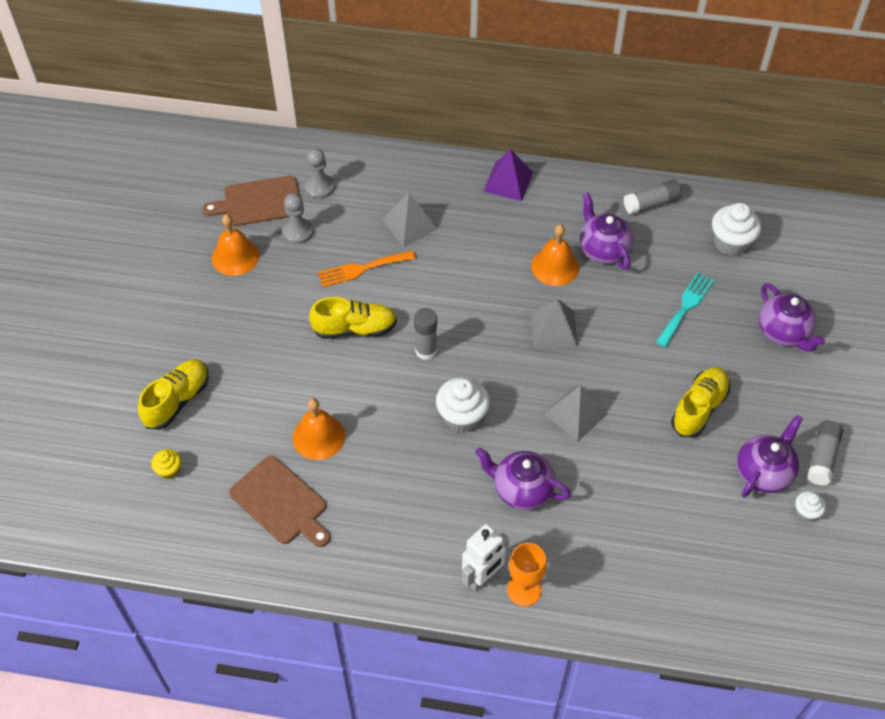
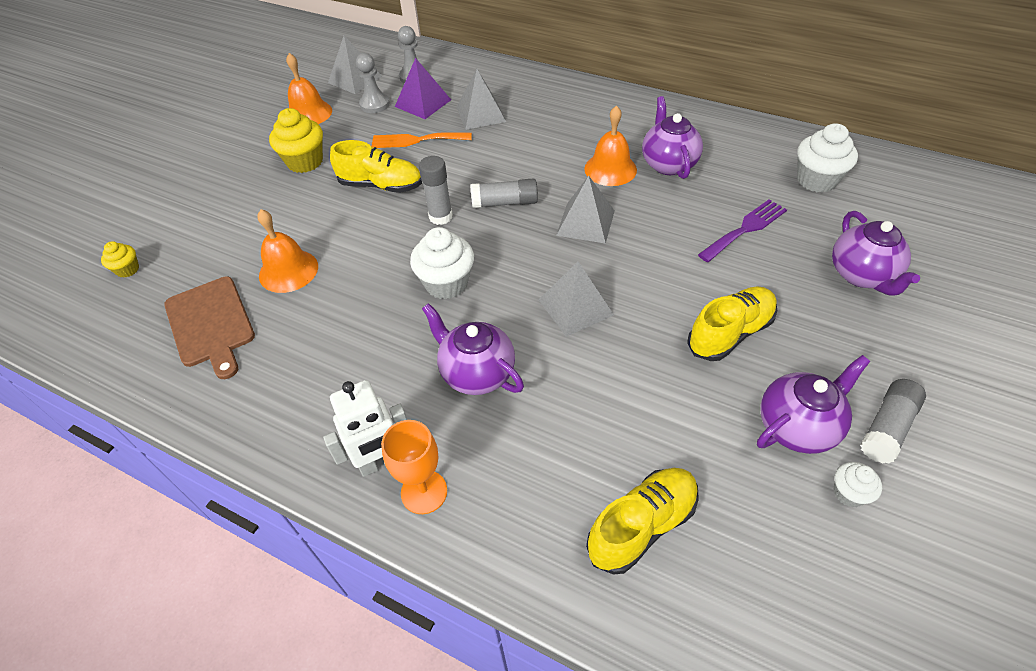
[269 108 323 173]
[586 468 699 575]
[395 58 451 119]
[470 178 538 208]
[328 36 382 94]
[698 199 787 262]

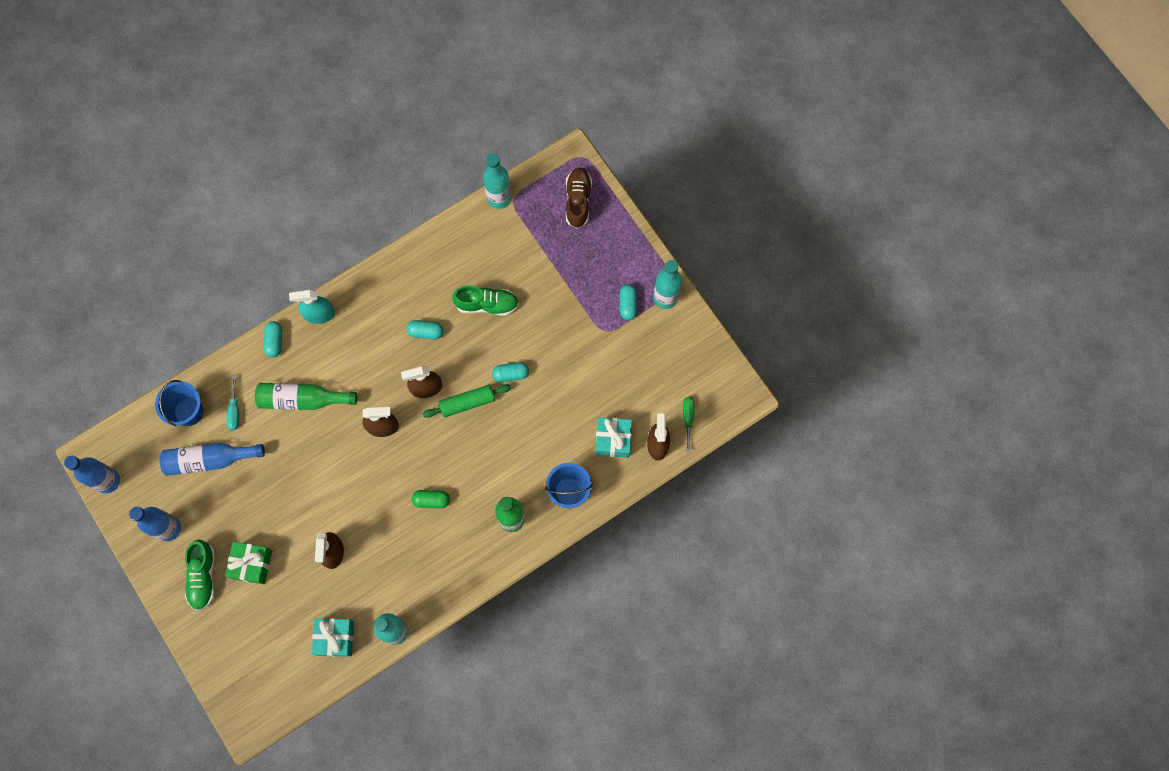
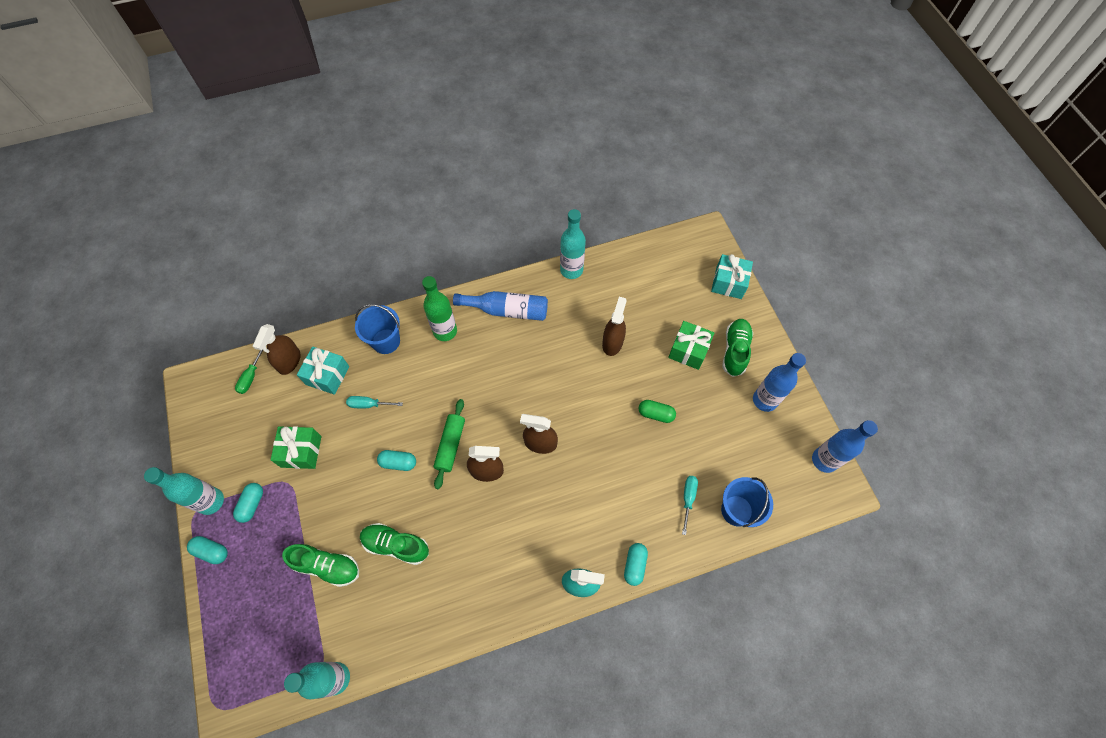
[255 383 357 410] (first image)
[566 168 592 229] (first image)
[271 426 321 469]
[282 544 359 587]
[346 396 403 408]
[453 291 548 321]
[711 254 753 299]
[187 536 228 564]
[639 400 676 423]
[434 399 465 489]

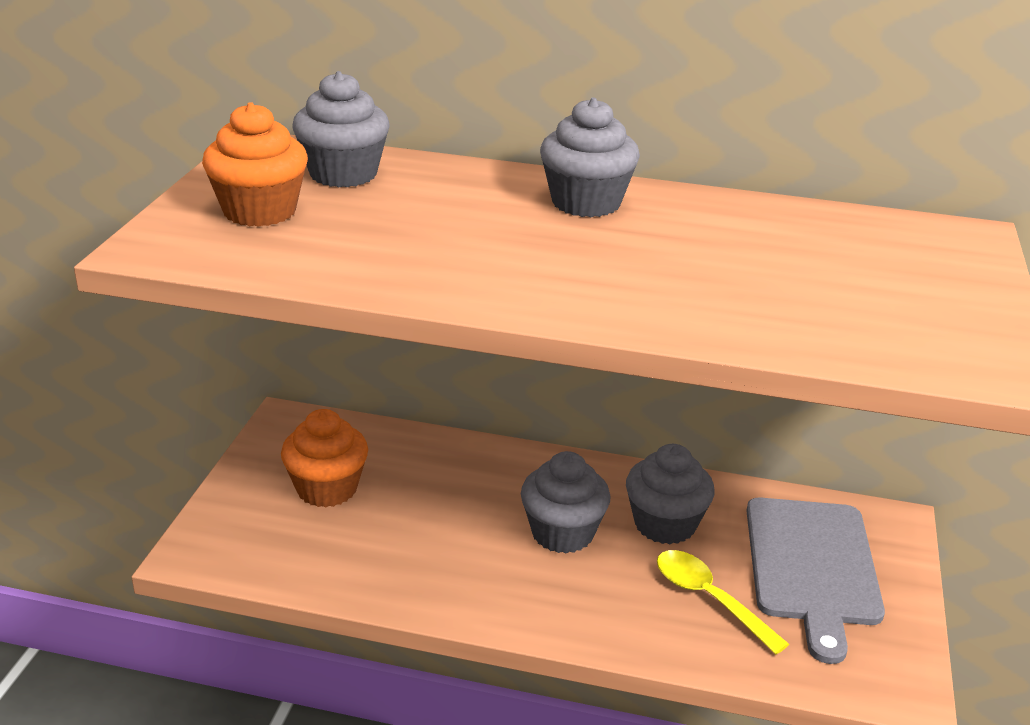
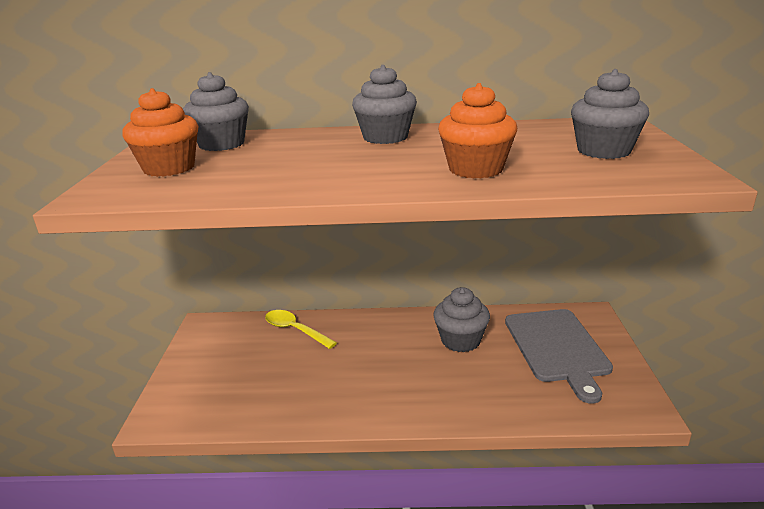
[438 83 517 178]
[571 69 649 159]
[265 310 337 349]

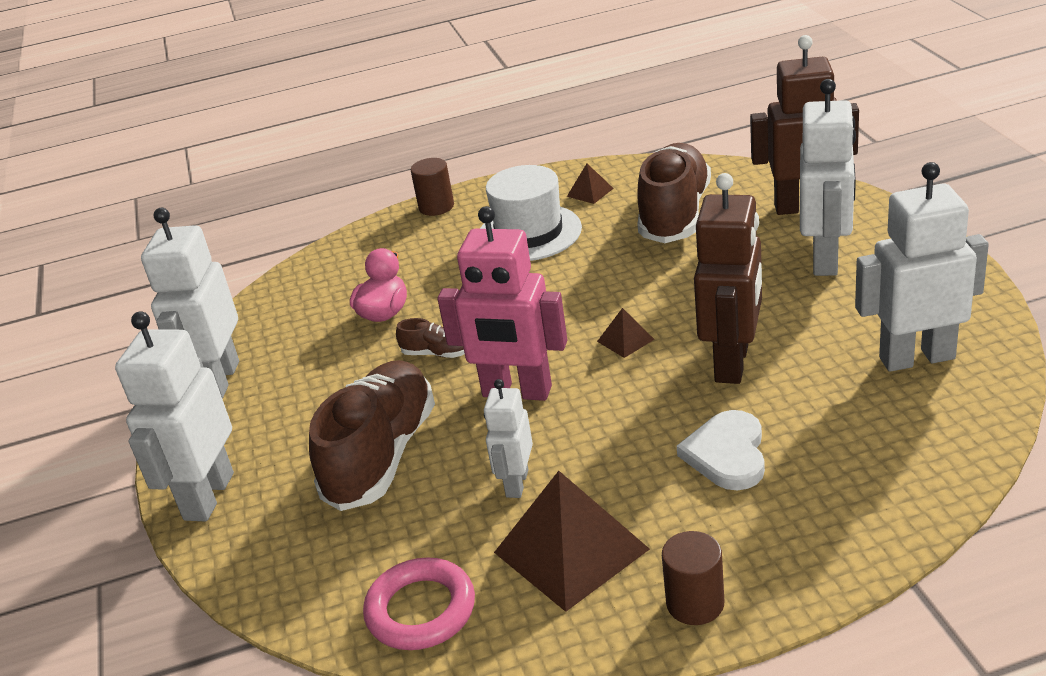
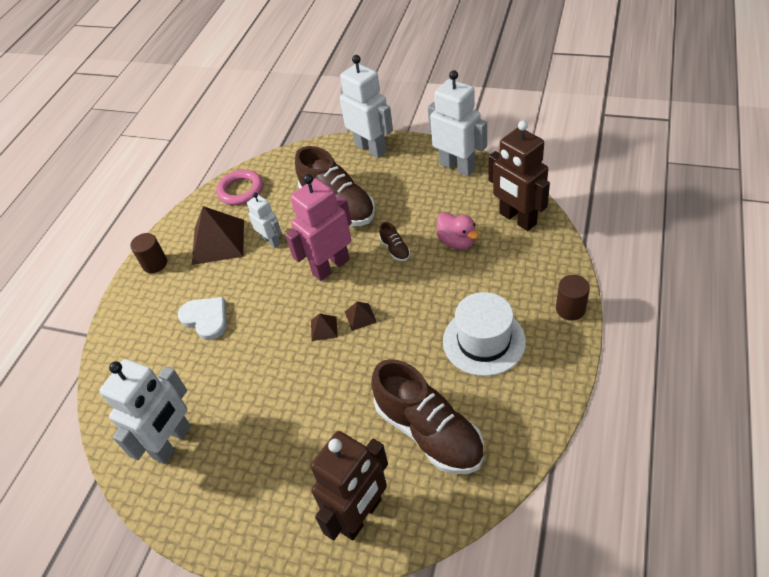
[800 79 856 276] (first image)
[345 302 377 331]
[488 120 550 231]
[379 222 410 261]

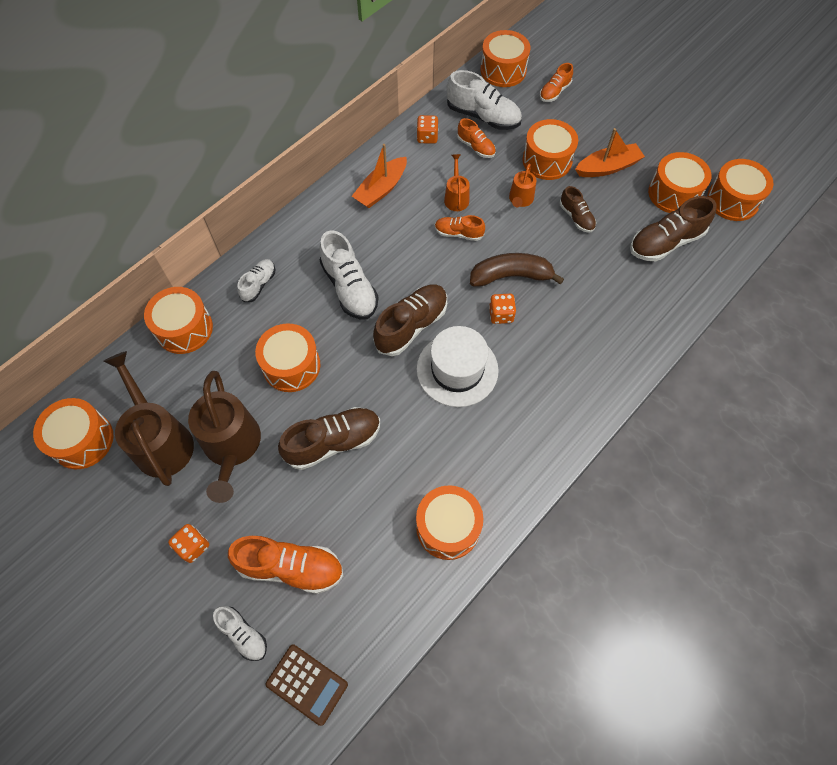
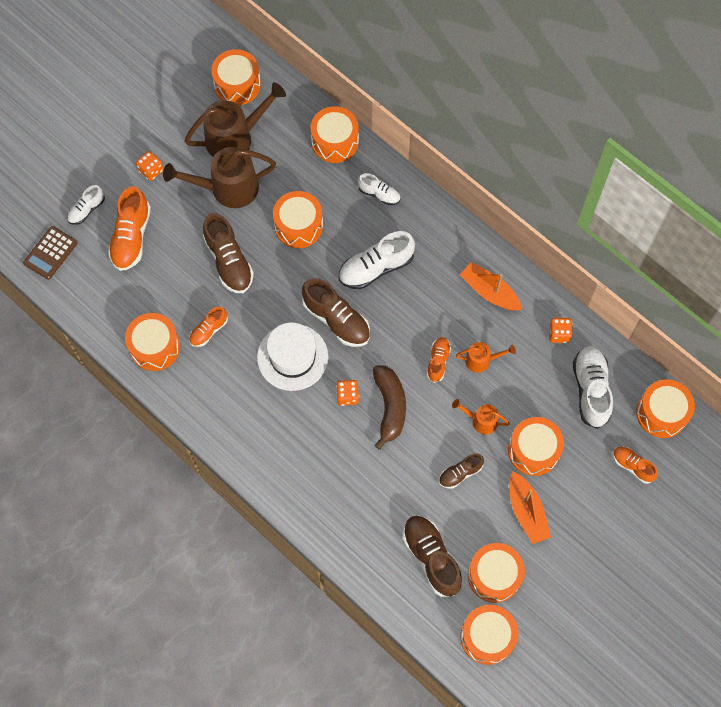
[189 307 228 347]
[573 346 613 429]

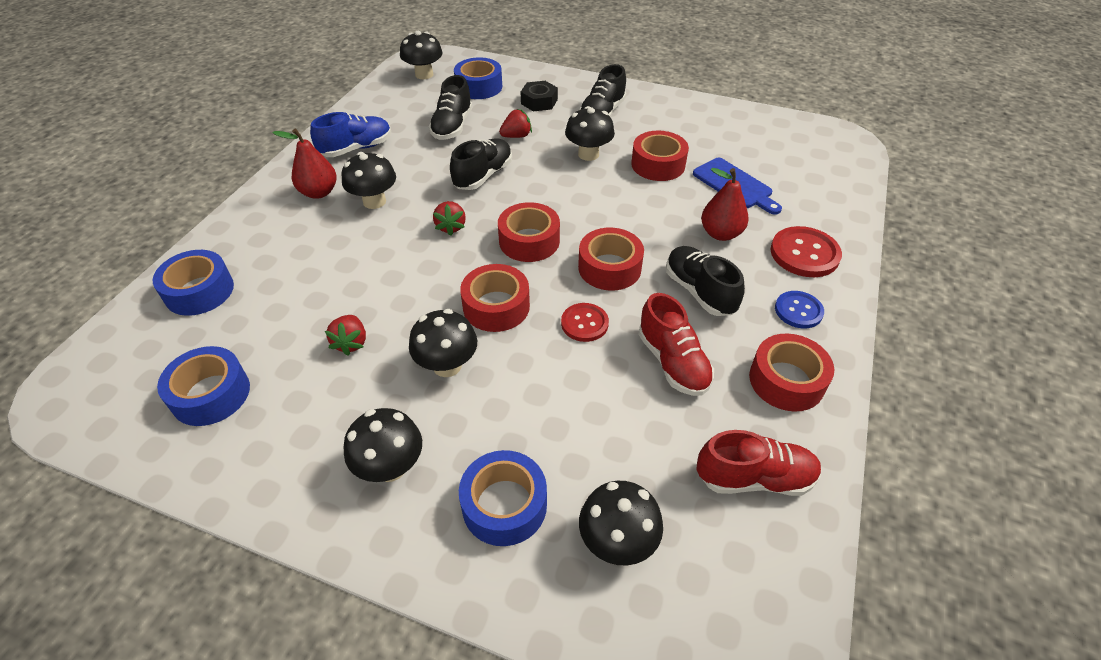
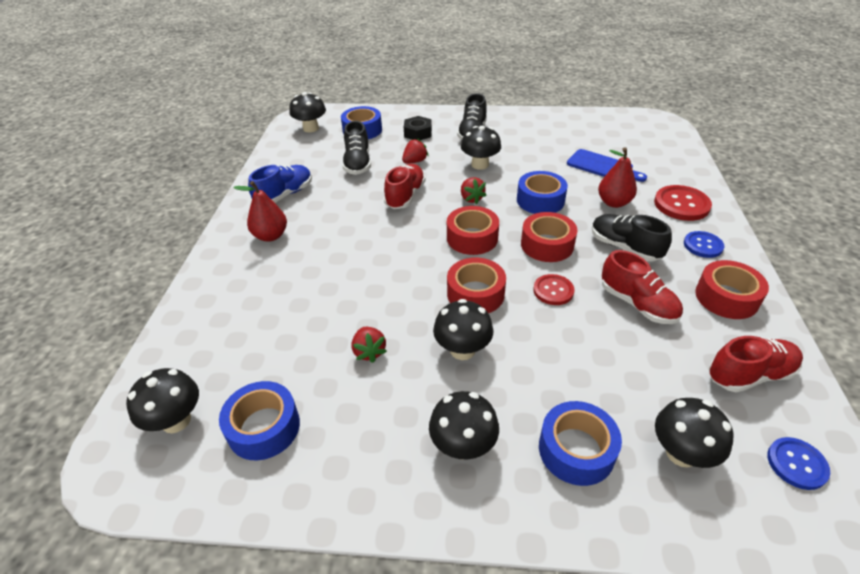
[631 131 689 181] (first image)
[767 437 830 490]
[517 171 568 214]
[126 368 199 433]
[461 177 487 204]
[384 164 426 209]

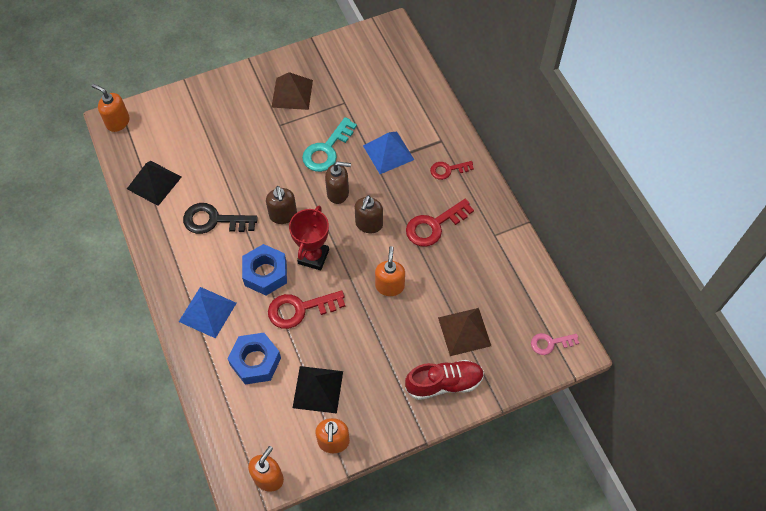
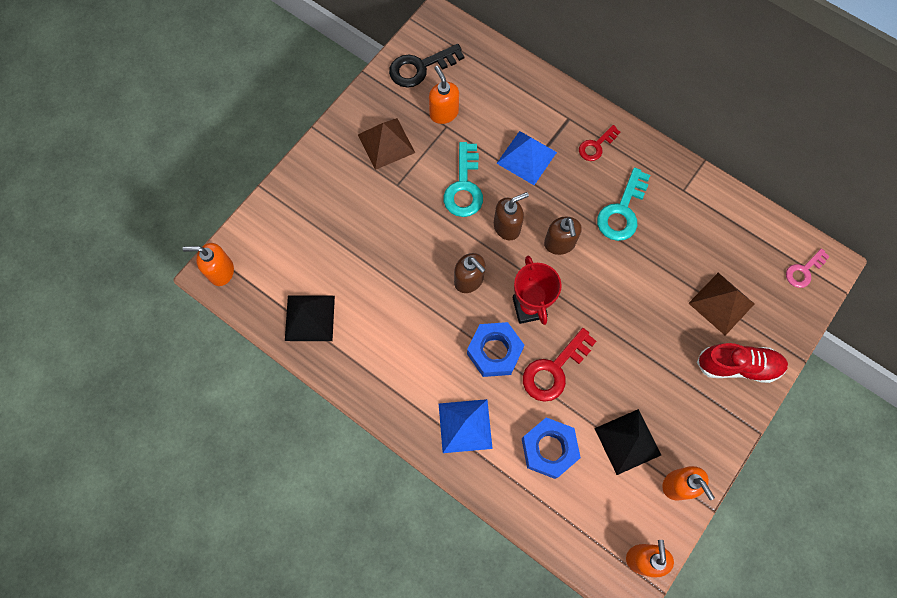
[389 44 464 88]
[429 66 459 124]
[597 168 650 241]
[697 343 788 383]

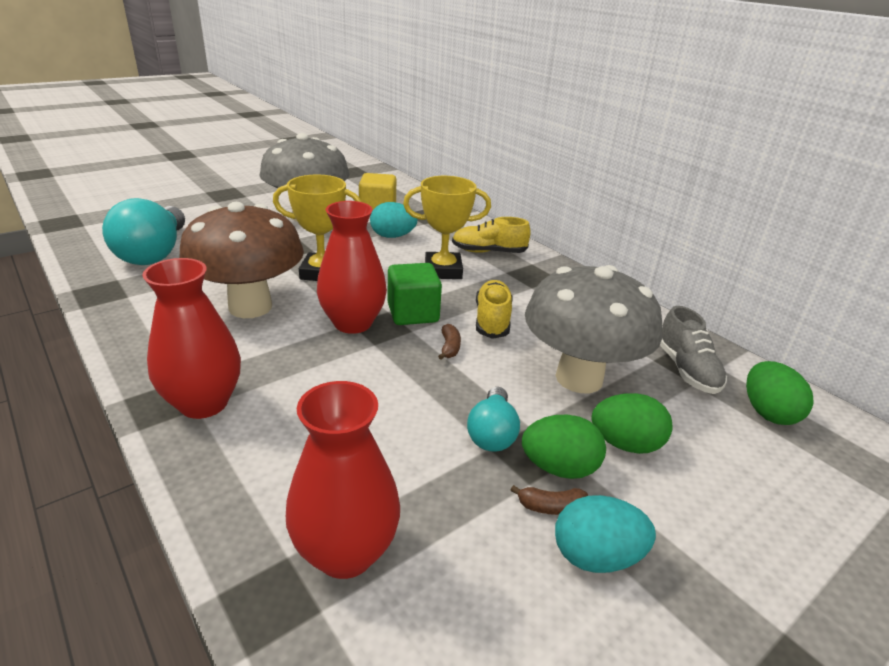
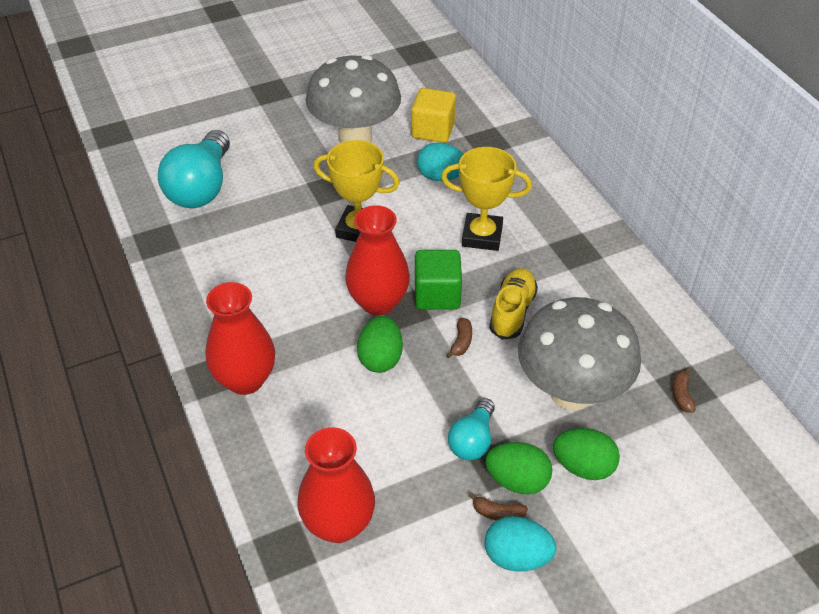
[179 202 304 318] (first image)
[452 217 531 253] (first image)
[357 316 403 373]
[672 367 696 413]

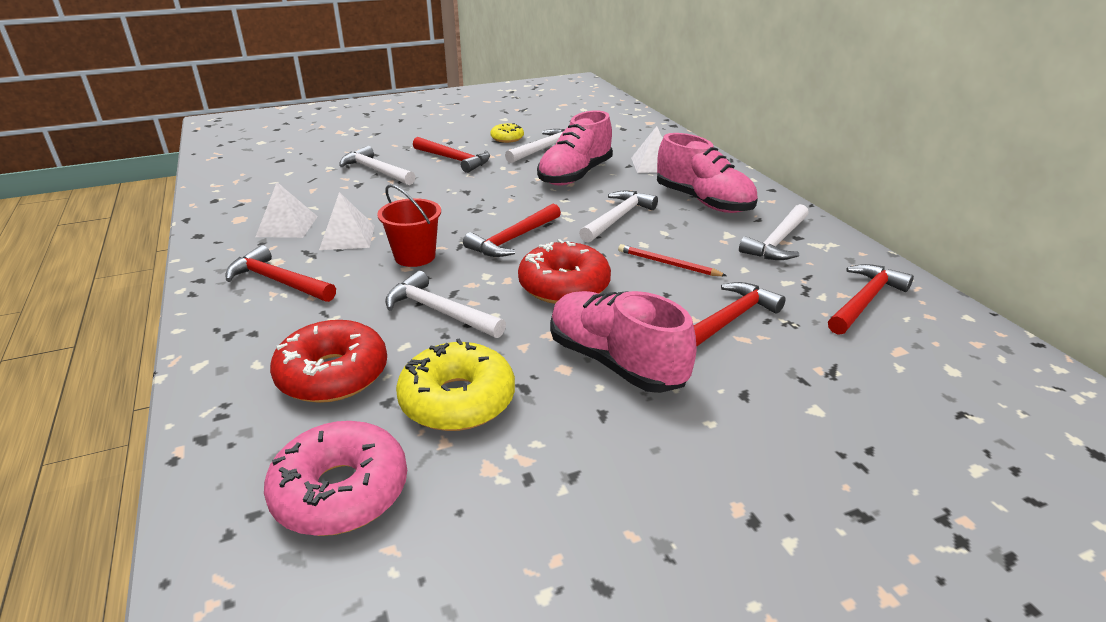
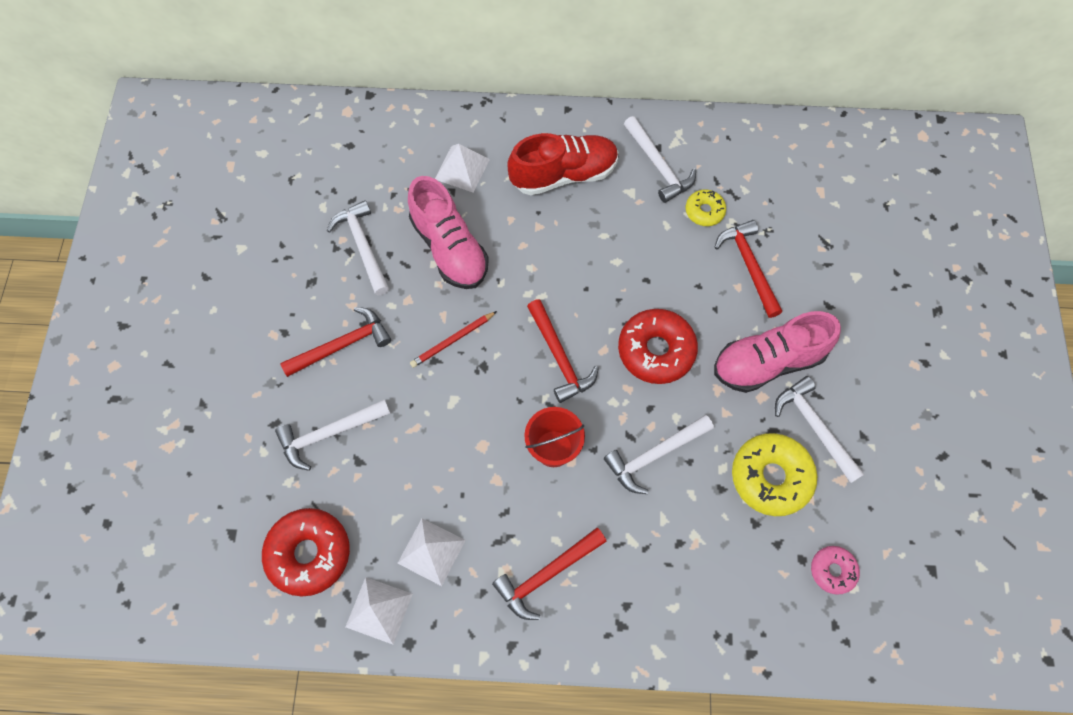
[828 264 914 335] (first image)
[262 508 350 597]
[346 577 413 645]
[686 189 726 226]
[775 376 864 483]
[410 311 497 368]
[507 133 619 195]
[811 546 860 595]

